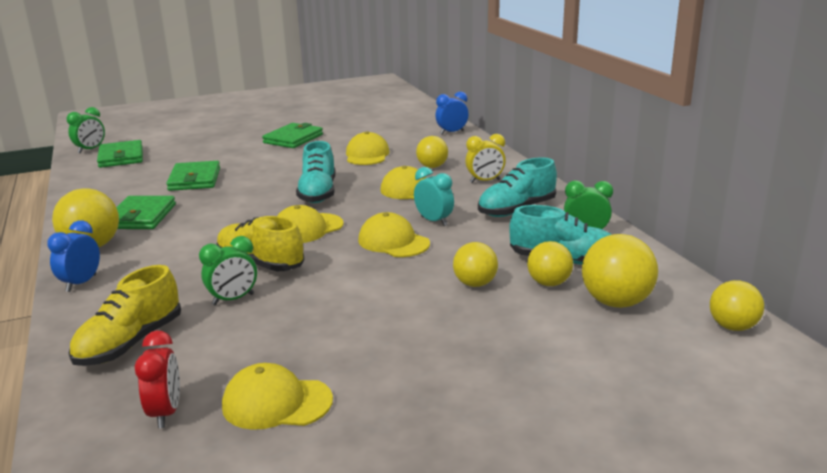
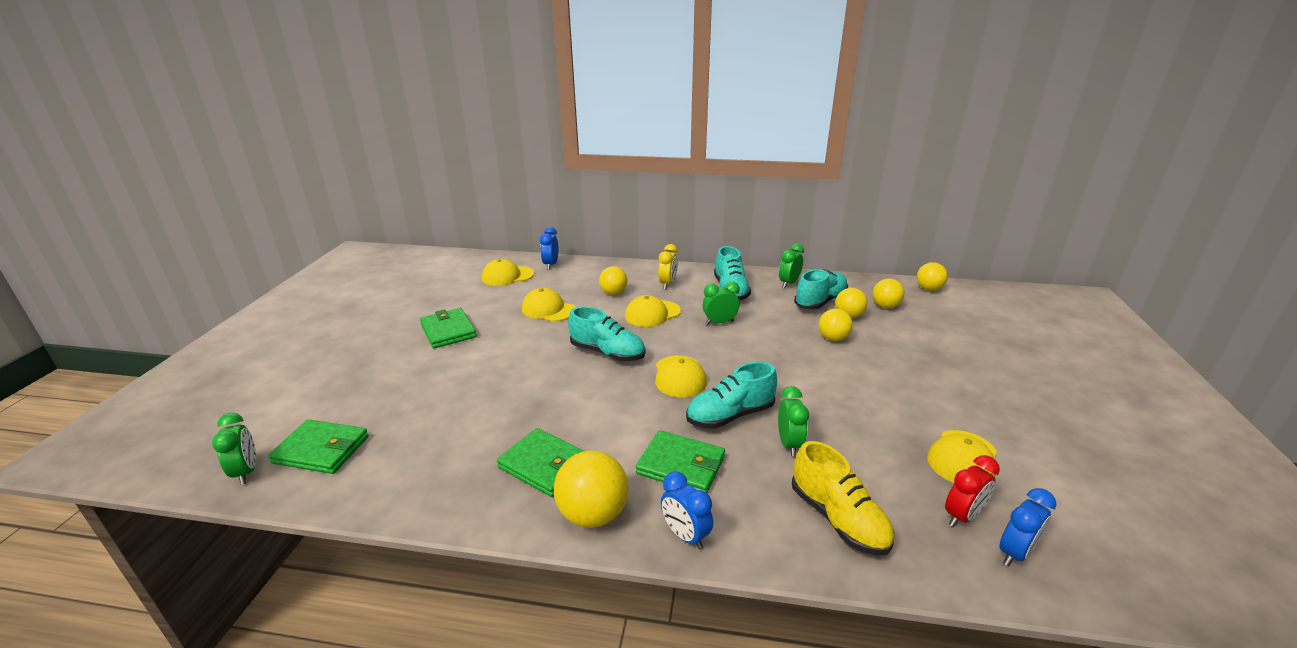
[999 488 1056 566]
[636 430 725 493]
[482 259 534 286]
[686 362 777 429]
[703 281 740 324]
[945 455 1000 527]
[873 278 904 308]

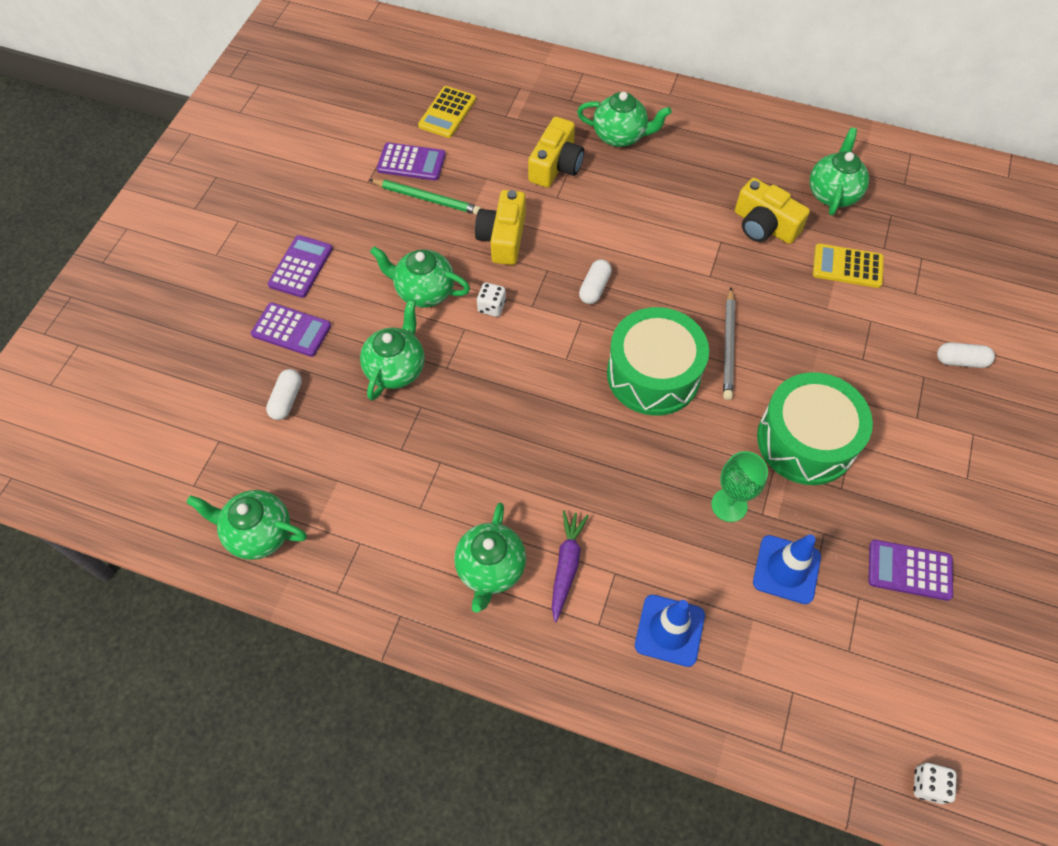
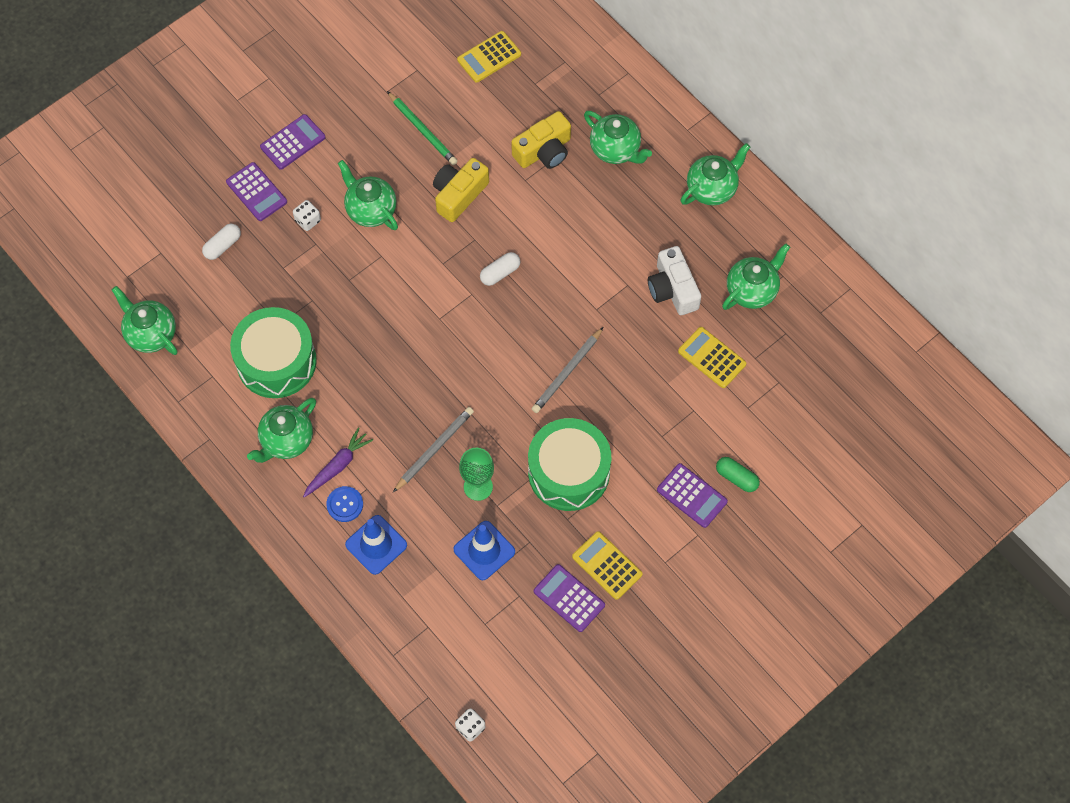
[326 486 363 522]
[393 407 474 492]
[572 531 643 600]
[681 143 750 205]
[657 463 728 528]
[293 200 321 231]
[230 307 317 398]
[648 246 701 315]
[716 457 760 492]

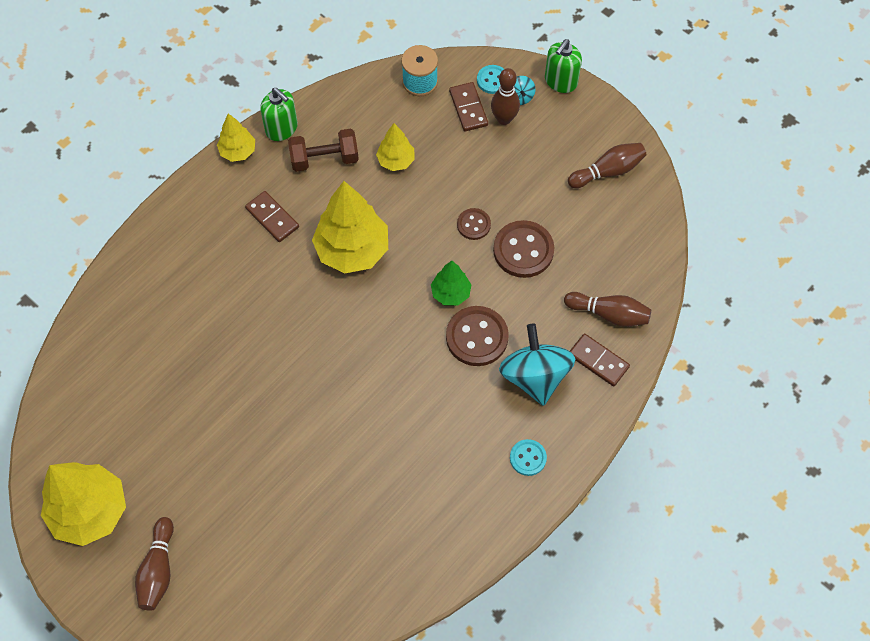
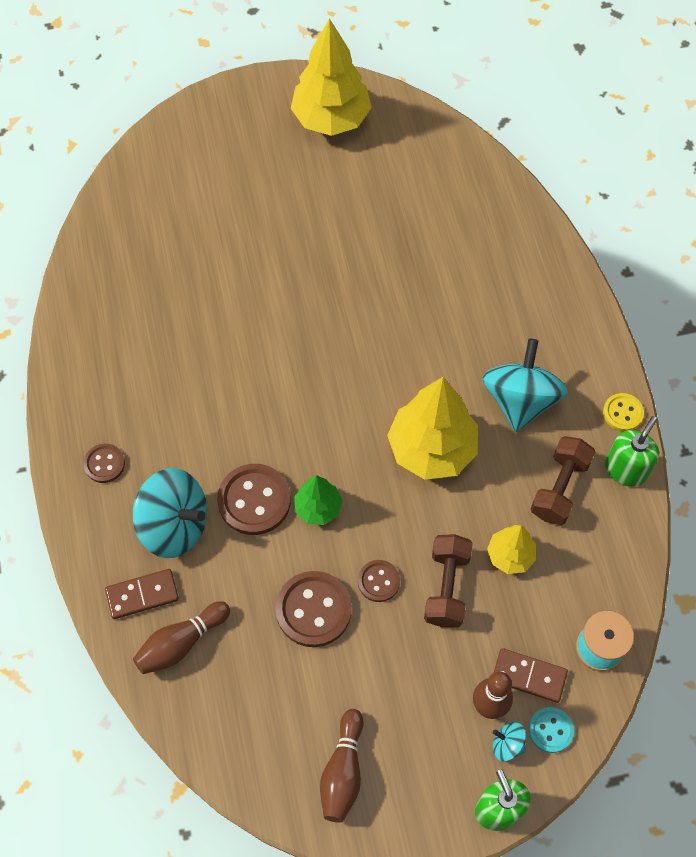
[135 517 174 611] (first image)
[424 534 473 627]
[603 393 644 431]
[482 339 568 432]
[83 444 125 483]
[605 416 659 487]

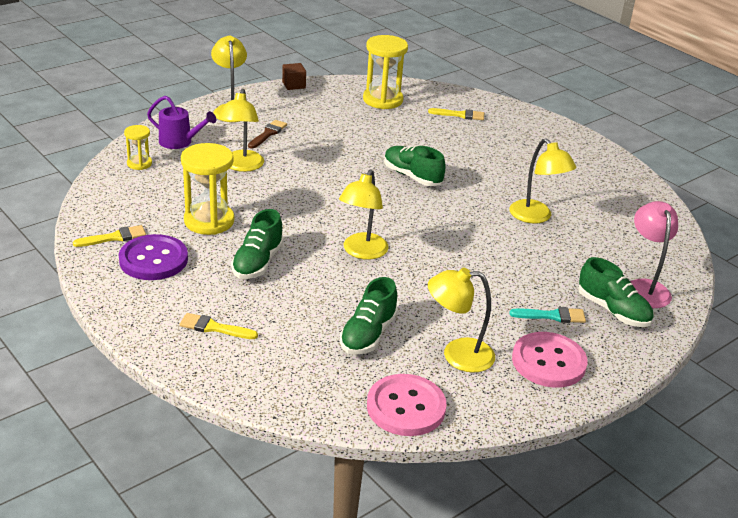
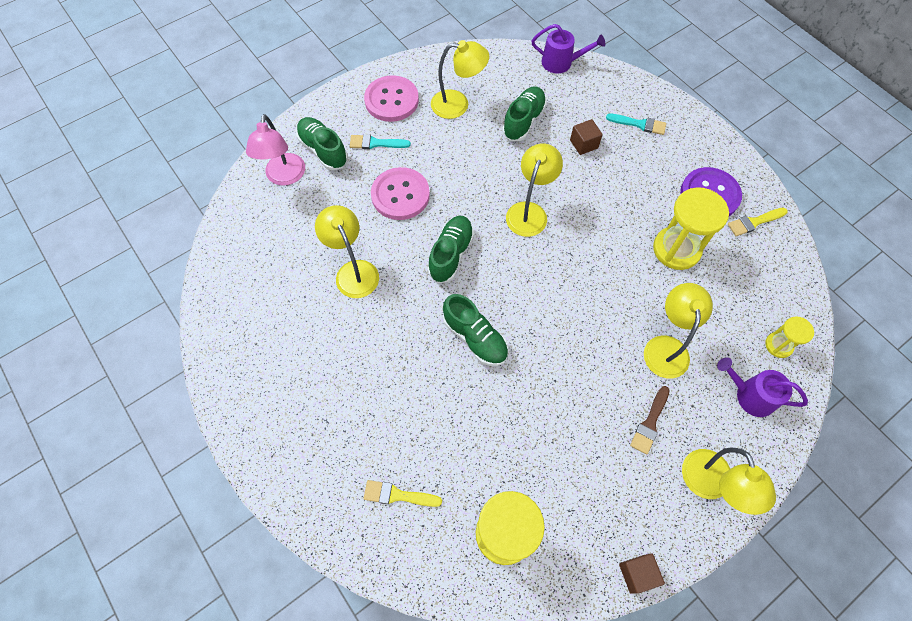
[532 24 605 74]
[570 119 603 155]
[428 216 474 283]
[371 167 430 220]
[606 113 666 135]

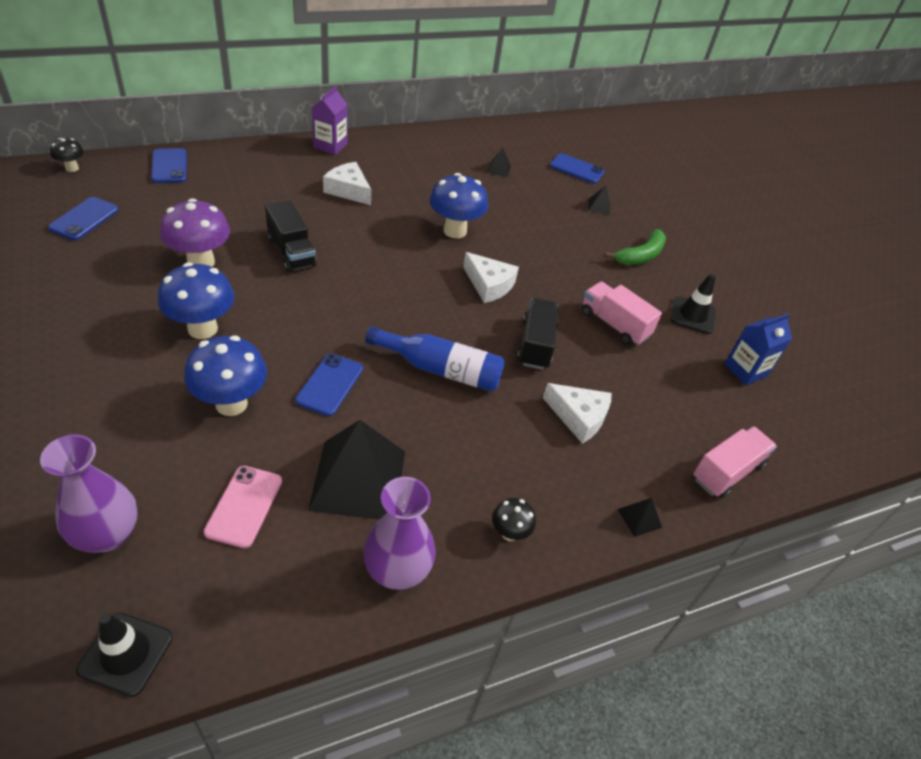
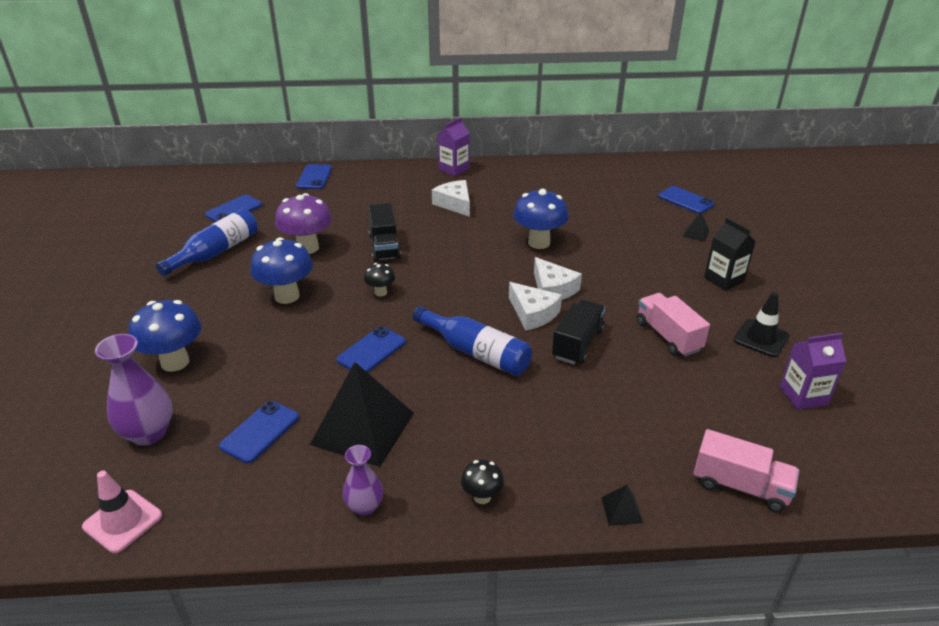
[487 148 511 177] (first image)
[156 209 258 276]
[364 263 395 297]
[128 300 201 372]
[509 282 562 331]
[704 218 756 291]
[82 470 162 553]
[219 401 299 463]
[779 333 846 410]
[693 429 799 512]
[343 445 383 516]

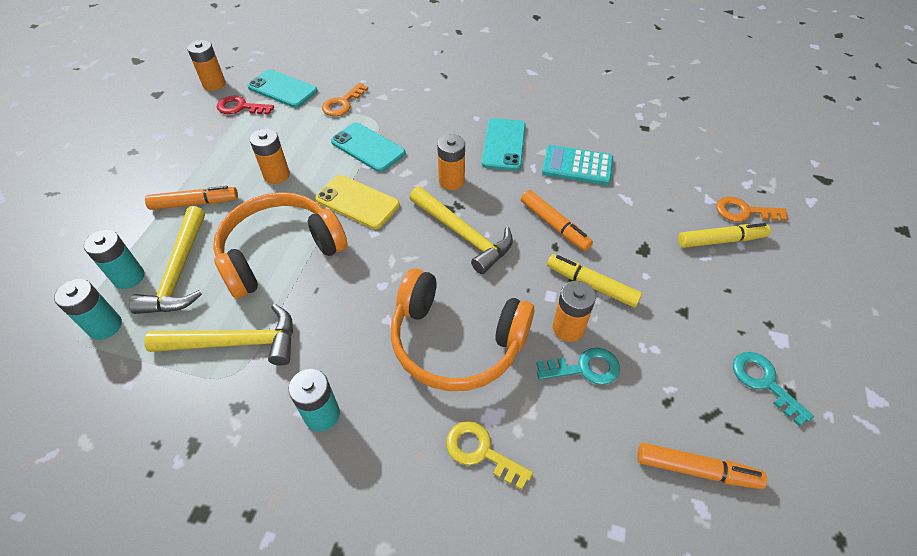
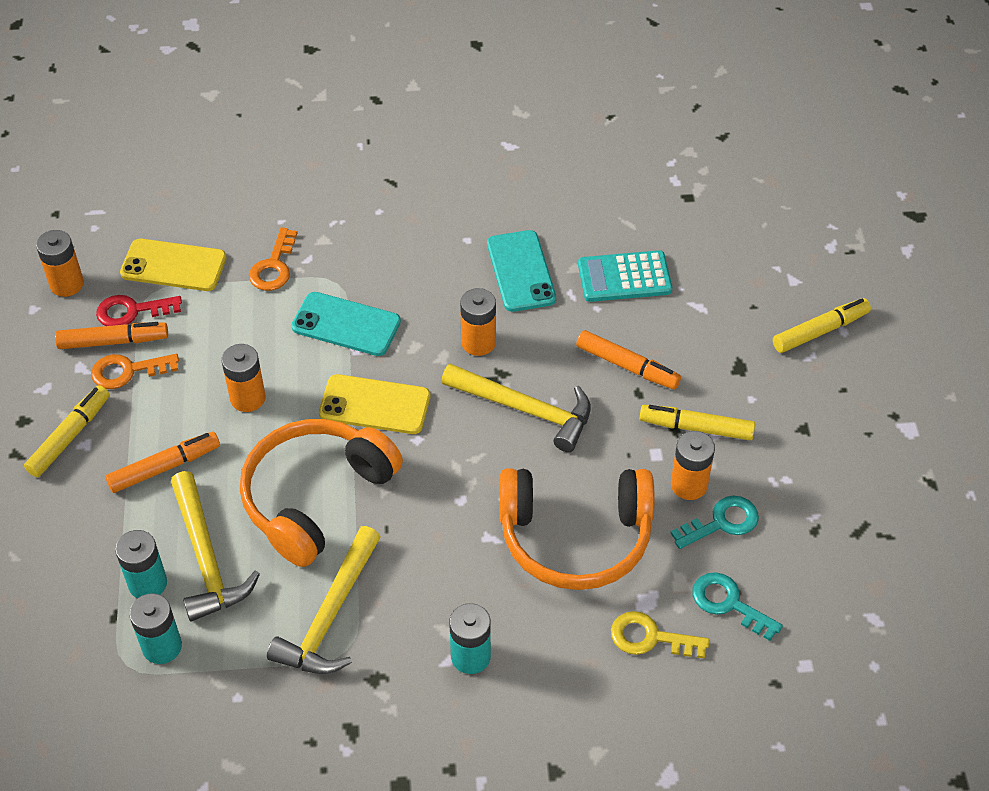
[24 385 110 477]
[55 322 168 349]
[91 354 179 389]
[692 572 783 641]
[120 239 227 291]
[267 526 381 674]

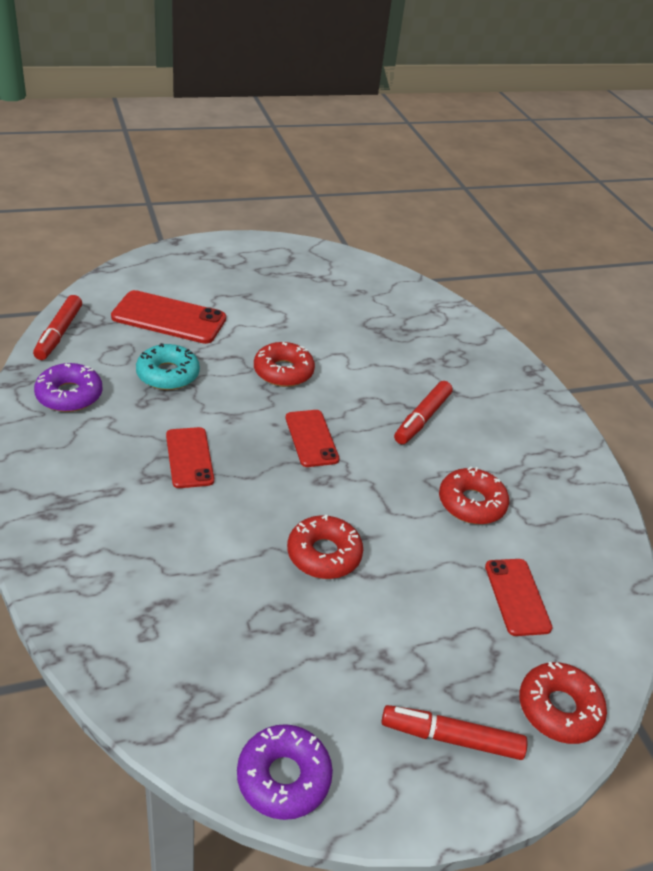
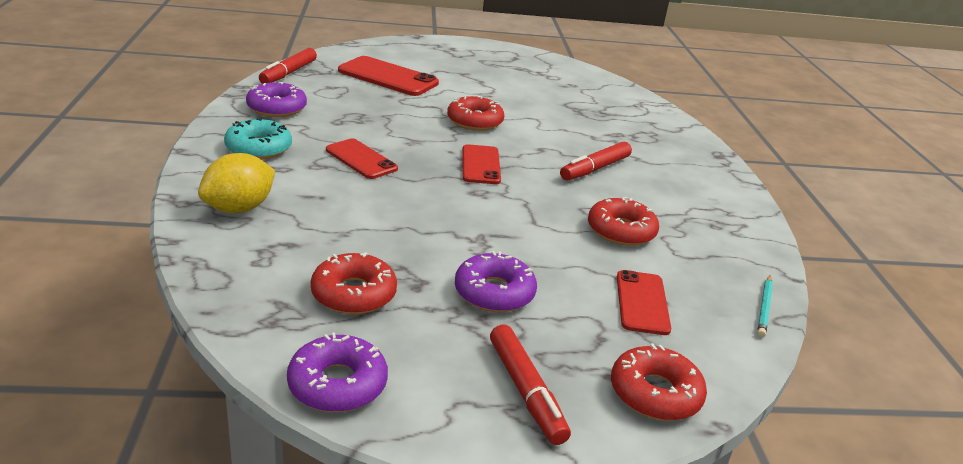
[198 153 275 213]
[455 251 537 312]
[757 275 773 337]
[224 117 292 159]
[311 252 397 314]
[326 139 398 179]
[490 325 571 445]

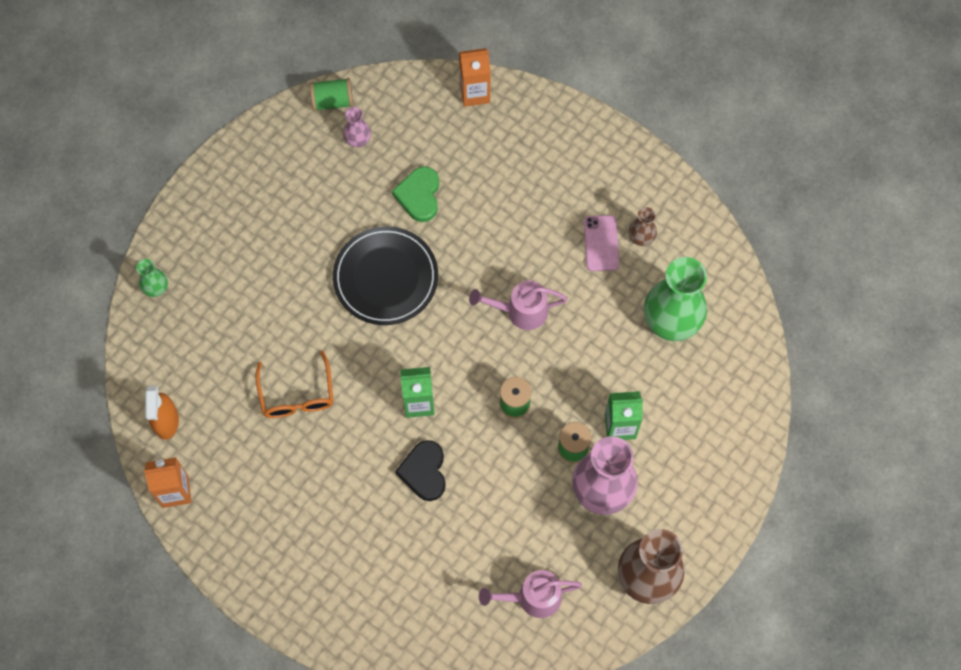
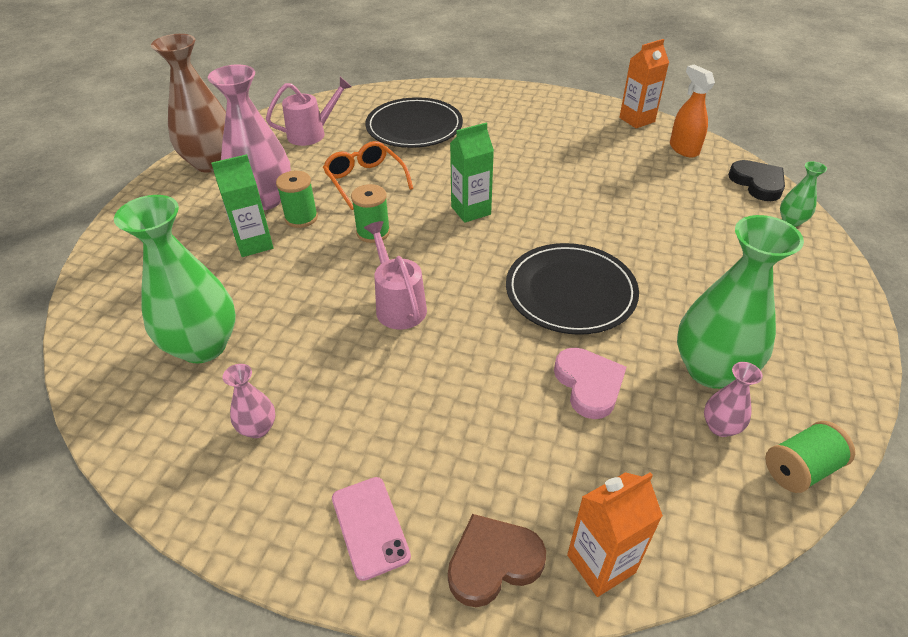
[365 97 463 148]
[448 514 546 607]
[677 215 804 389]
[323 141 413 210]
[728 160 785 201]
[332 477 411 581]
[554 348 626 419]
[223 364 275 438]
[364 221 427 330]

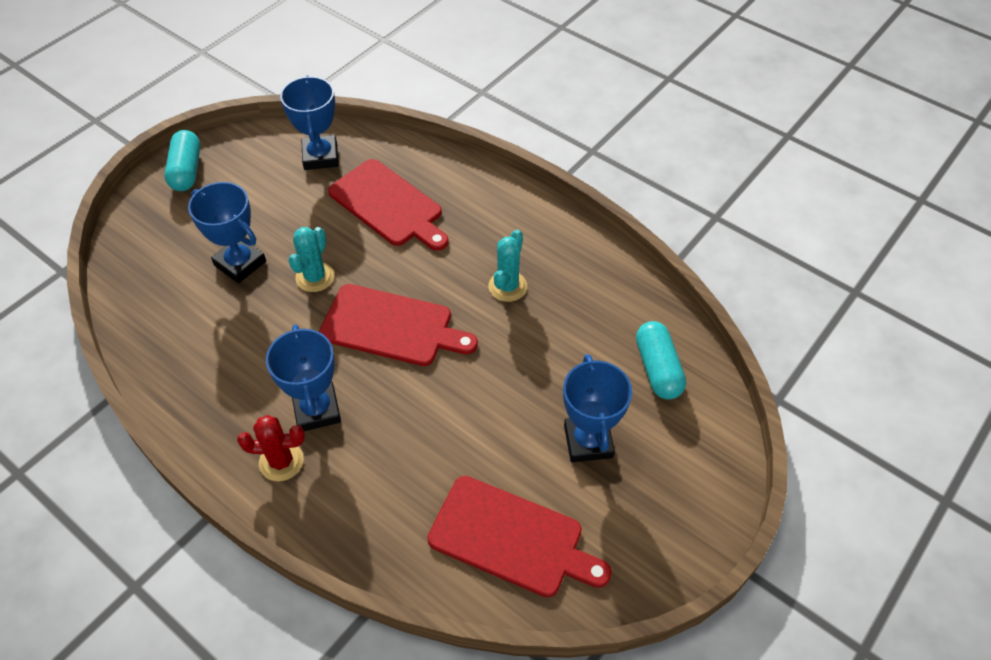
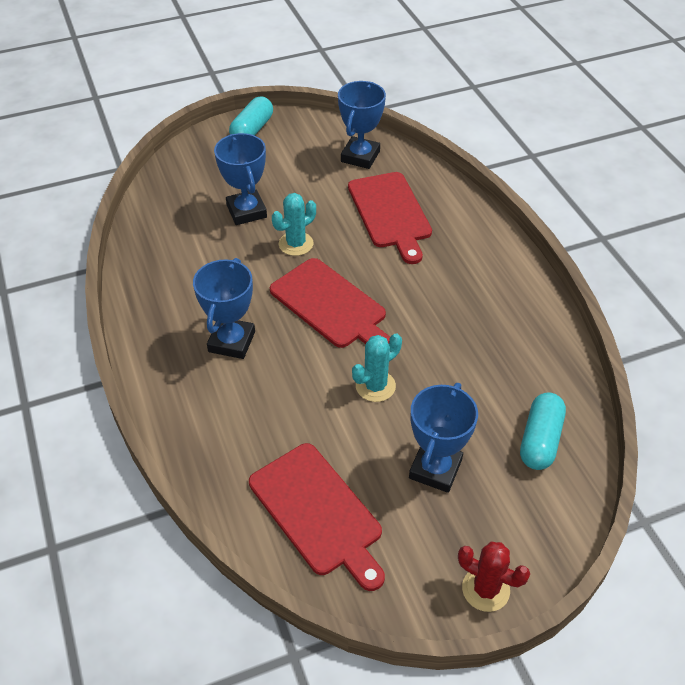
[458 542 530 612]
[352 333 402 402]

